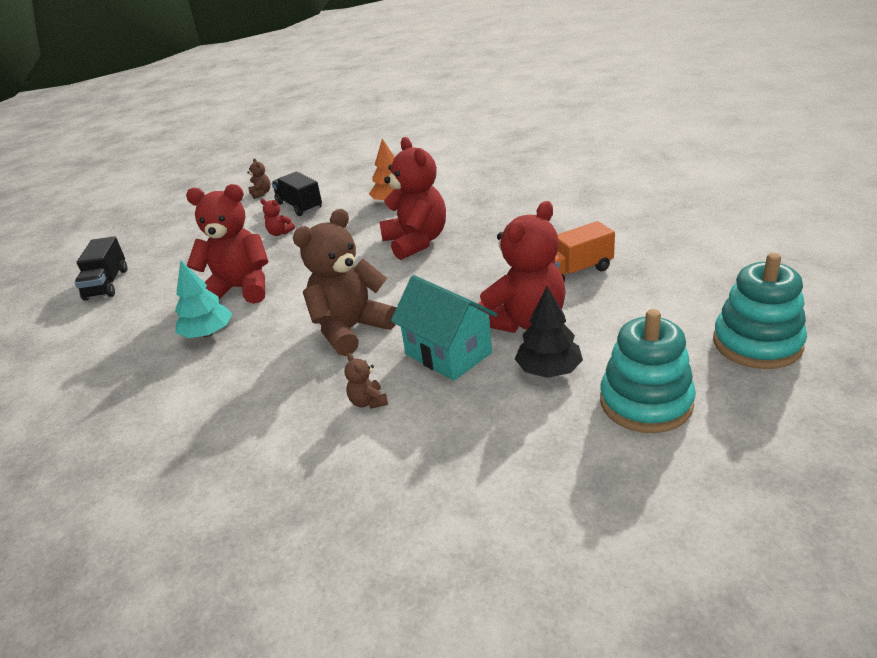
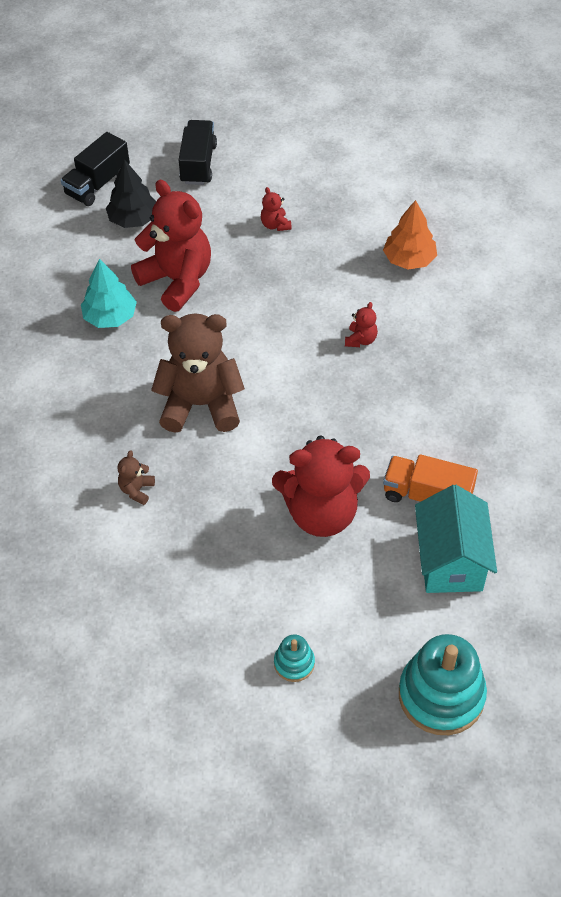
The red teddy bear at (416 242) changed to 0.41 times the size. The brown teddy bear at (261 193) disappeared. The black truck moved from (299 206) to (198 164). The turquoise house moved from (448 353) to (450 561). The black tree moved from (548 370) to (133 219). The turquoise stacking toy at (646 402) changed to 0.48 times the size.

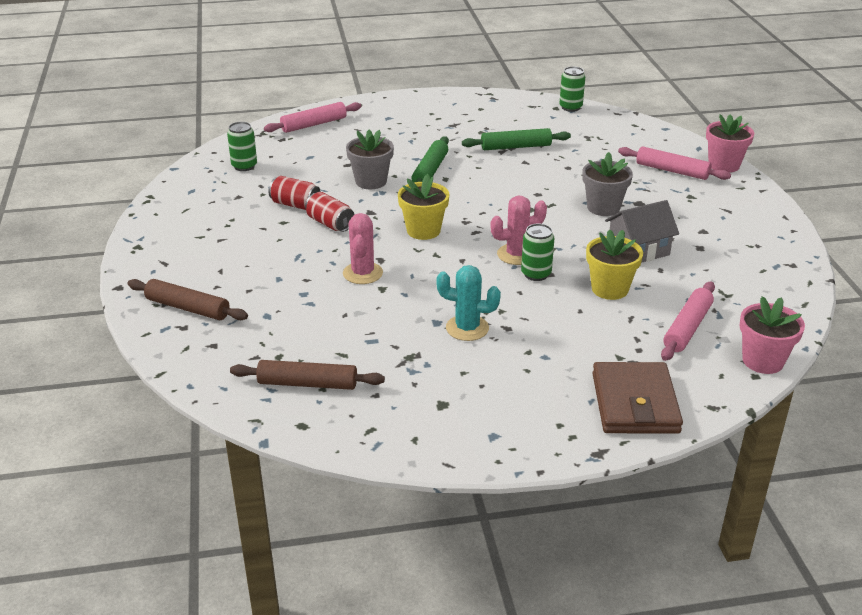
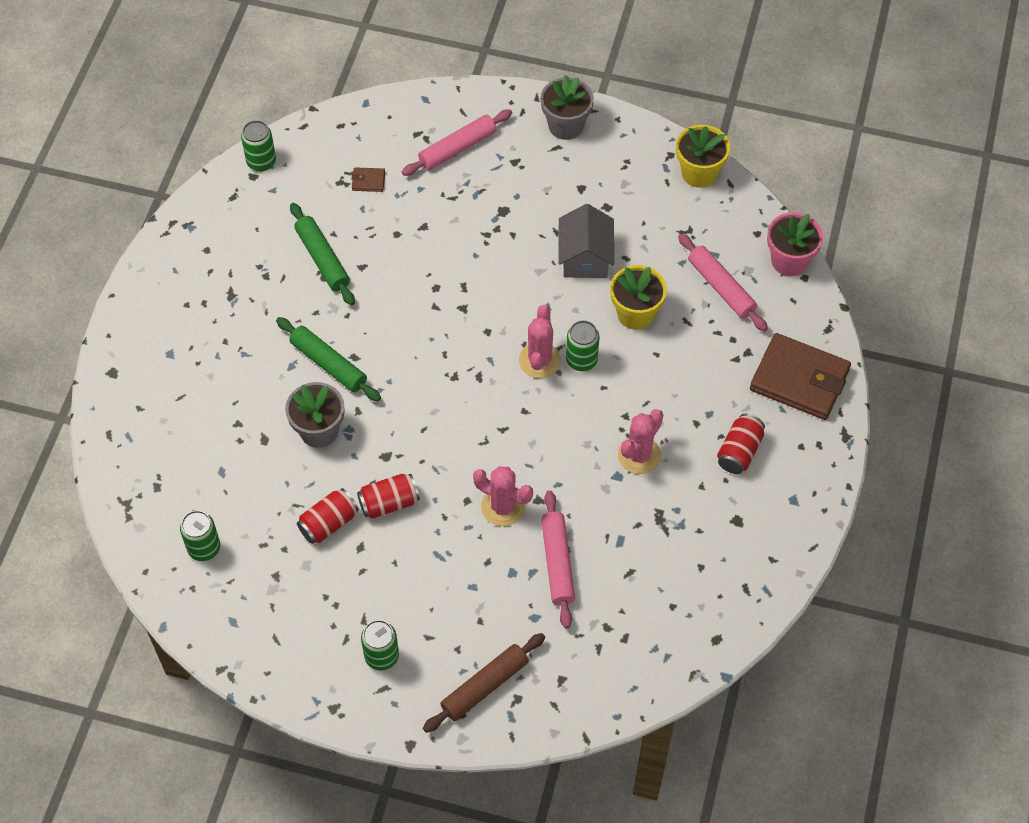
The pink rolling pin moved from (314 124) to (557 563). The pink flower pot at (724 165) disappeared. The green rolling pin at (516 147) turned 45 degrees counterclockwise. The grey flower pot moved from (603 208) to (566 125). The yellow flower pot moved from (423 230) to (699 173). The turquoise cactus at (467 328) became the pink cactus at (639 455). The brown rolling pin at (307 384) disappeared. The brown wallet at (368 181) appeared. The red can at (739 451) appeared. The green can at (381 656) appeared.

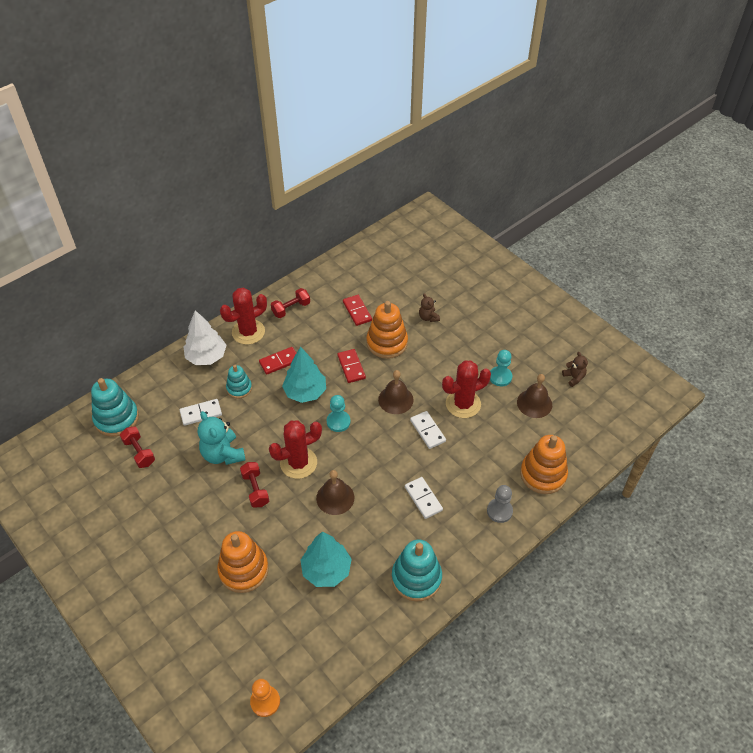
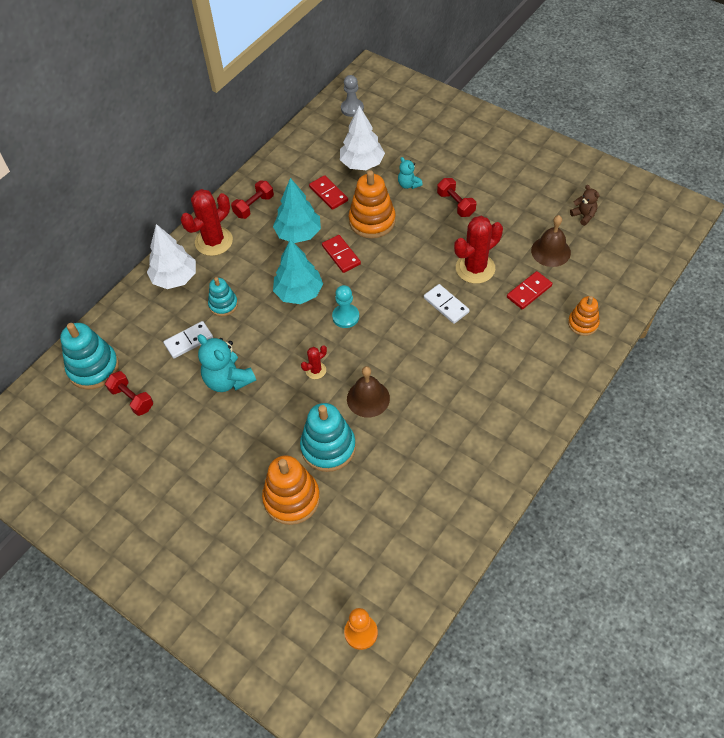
The brown teddy bear at (428 317) became the turquoise teddy bear at (408 184). The red domino moved from (279 362) to (529 291). The turquoise pawn at (500 377) disappeared. The brown bell at (395 399) disappeared. The red cactus at (298 463) changed to 0.49 times the size. The orange stacking toy at (543 474) changed to 0.59 times the size. The red dumbbell moved from (255 489) to (456 204). The white domino at (423 498) disappeared. The grey pawn moved from (499 511) to (352 108). The turquoise tree moved from (326 570) to (298 234). The turquoise stacking toy moved from (416 578) to (328 447). The white tree at (362 164) appeared.

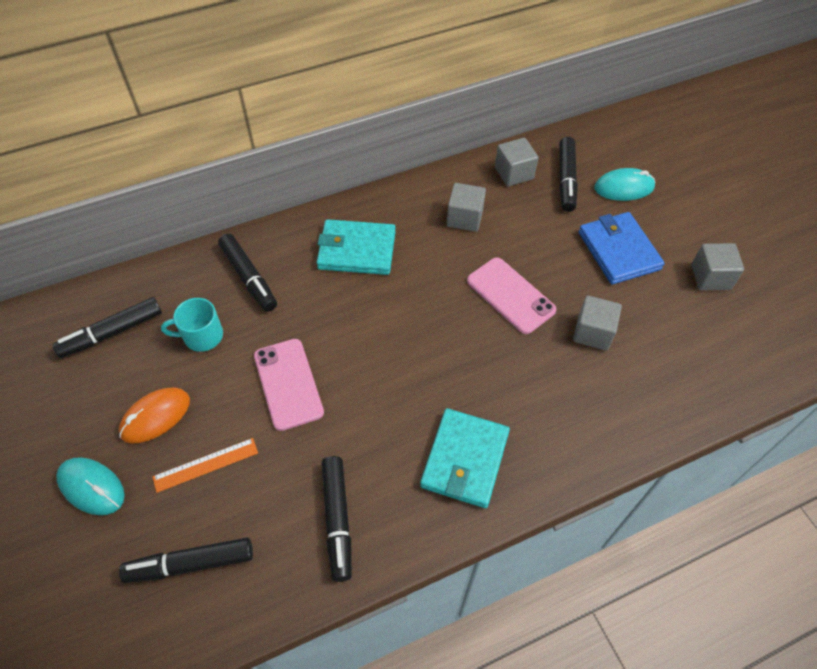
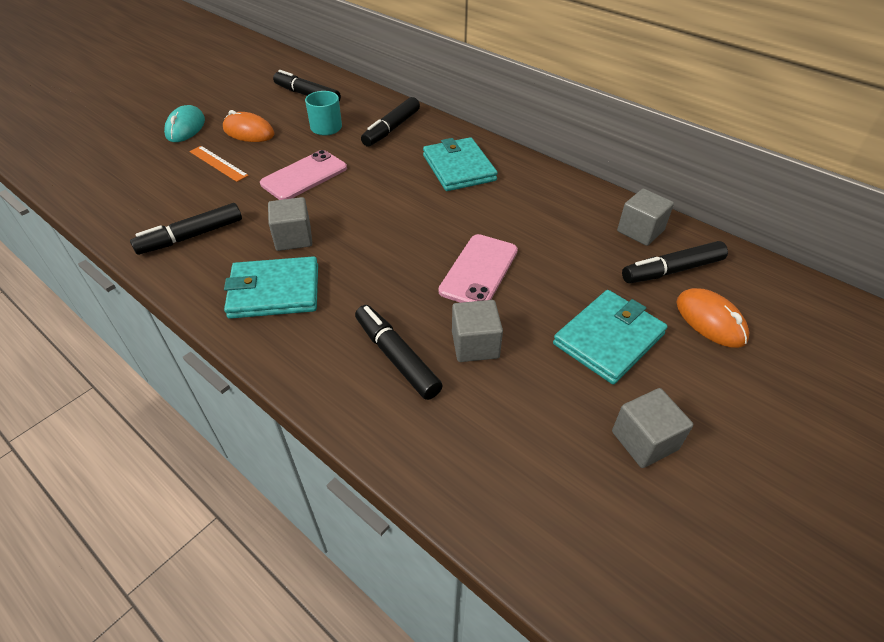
The turquoise mouse at (624 188) became the orange mouse at (710 321). The grey cube moved from (464 218) to (293 238). The blue wallet at (618 250) became the turquoise wallet at (608 339). The black marker moved from (190 564) to (396 357).

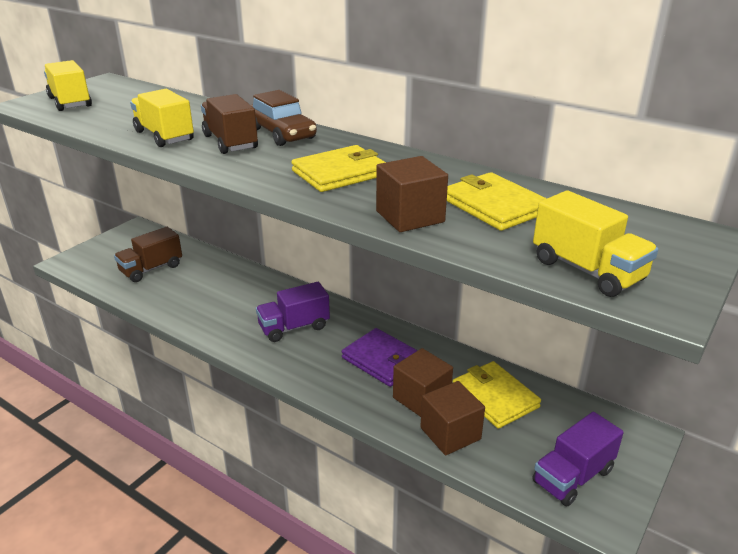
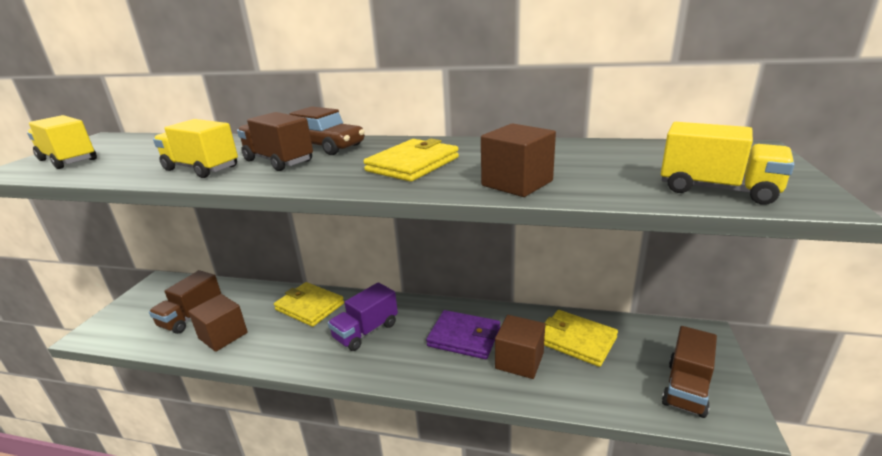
The yellow wallet moved from (494 206) to (309 306). The brown cube moved from (450 433) to (223 335). The purple truck at (573 476) became the brown truck at (686 388).

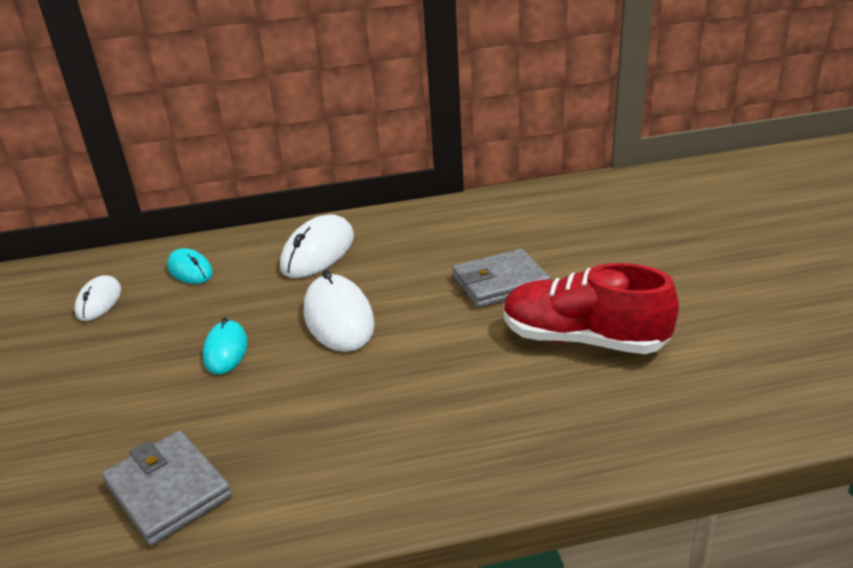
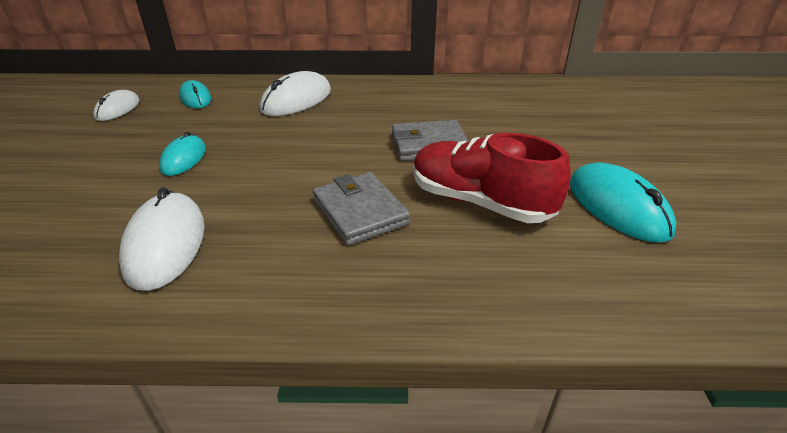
The white mouse moved from (338 318) to (165 244). The grey wallet moved from (169 491) to (360 212). The turquoise mouse at (617 207) appeared.

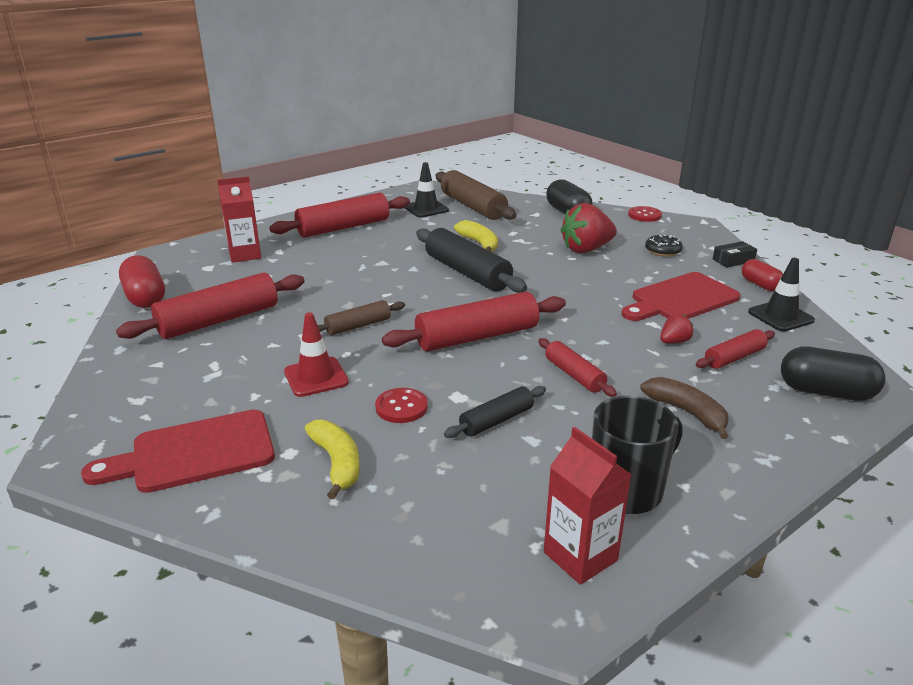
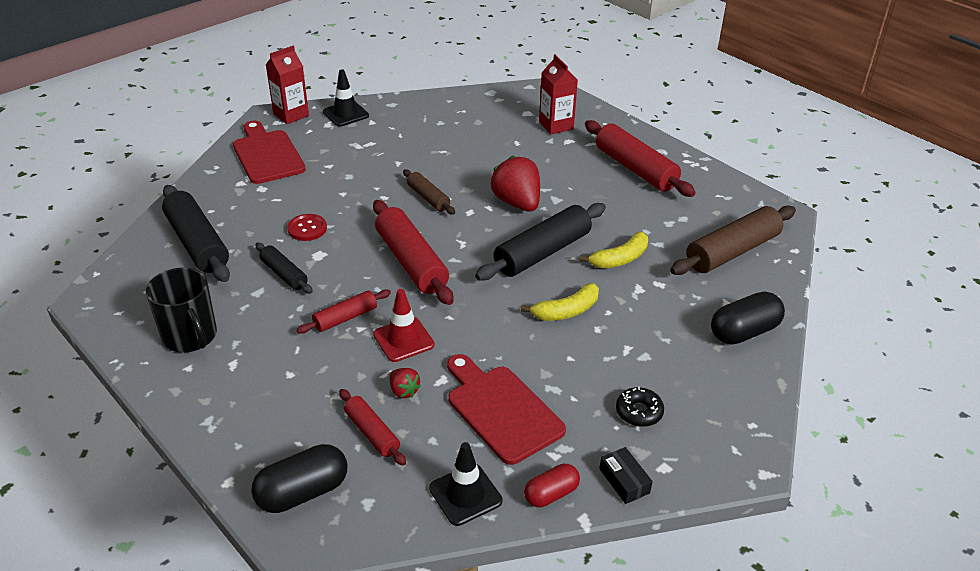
The black traffic cone moved from (426 209) to (346 114). The red strawberry moved from (586 249) to (517 203). The red button at (644 215) disappeared. The red capsule at (145 297) disappeared. The red rolling pin at (219 320) disappeared. The red traffic cone moved from (316 377) to (403 339). The black capsule at (825 392) turned 45 degrees clockwise. The brown banana at (686 412) disappeared. The yellow banana moved from (337 463) to (566 311). The red carton moved from (580 556) to (291 115). The black rolling pin at (197 243) appeared.

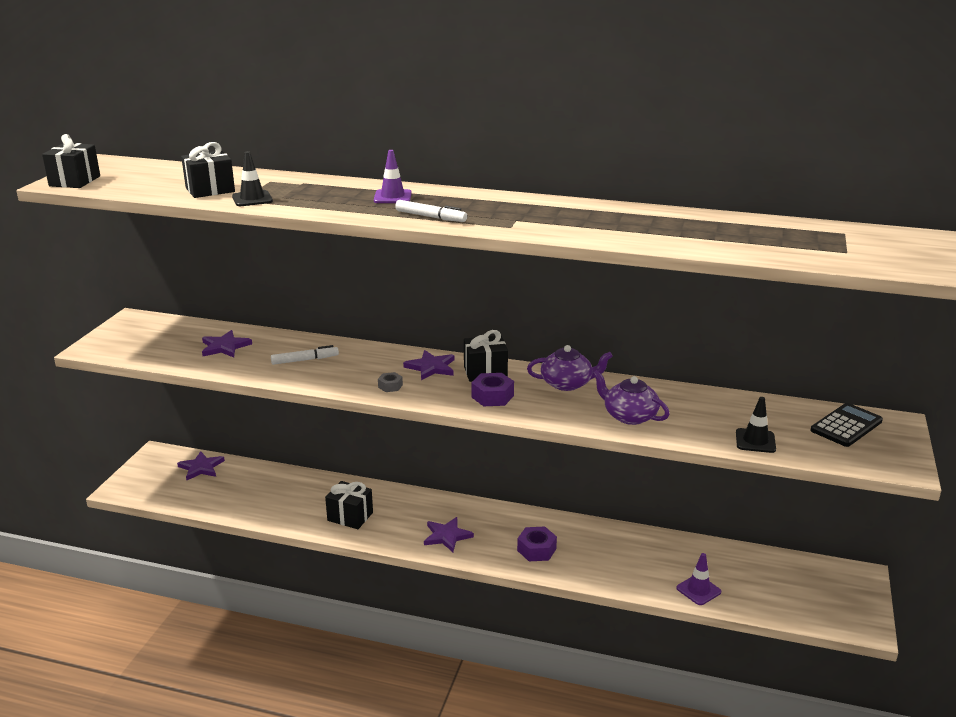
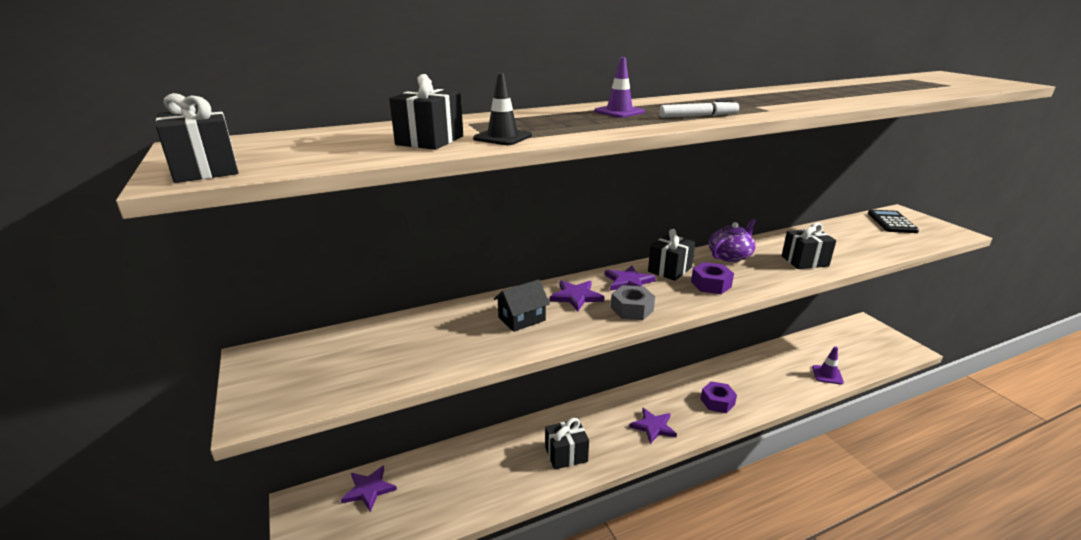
The purple star moved from (224 347) to (576 296). The white marker at (305 360) was replaced by the black house at (521 319). The purple teapot at (629 416) was replaced by the black gift at (804 261). The grey nut at (390 386) changed to 1.69 times the size. The black traffic cone at (755 441) disappeared.

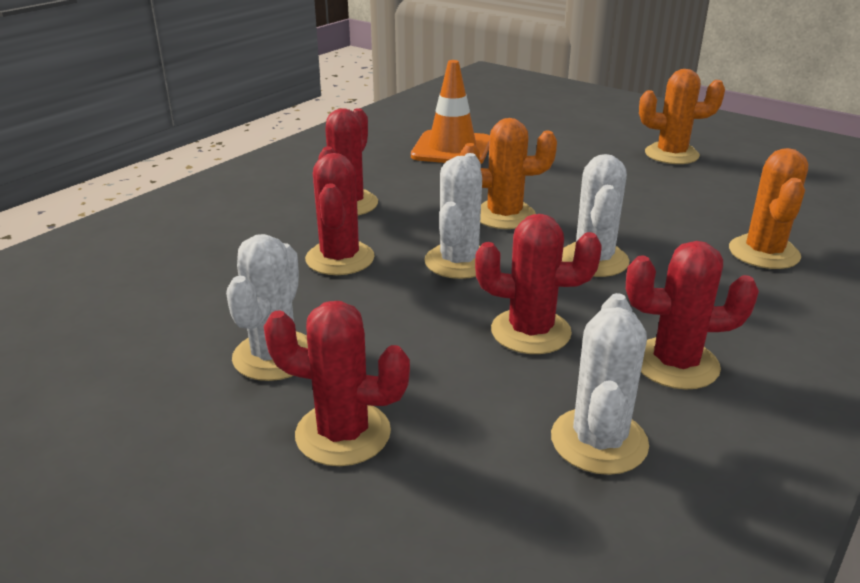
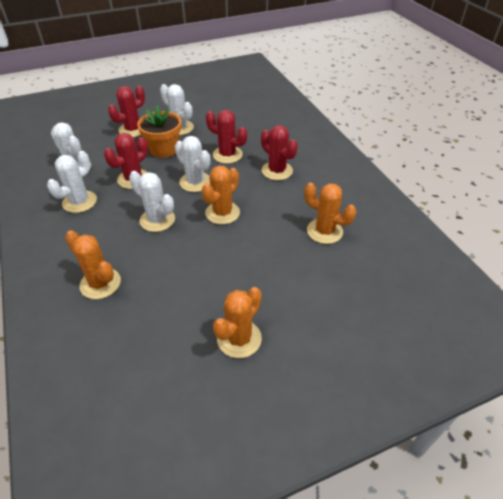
The orange traffic cone at (452 149) was replaced by the orange cactus at (324 231). The red cactus at (675 364) became the white cactus at (79 202). The orange flower pot at (164 149) appeared.

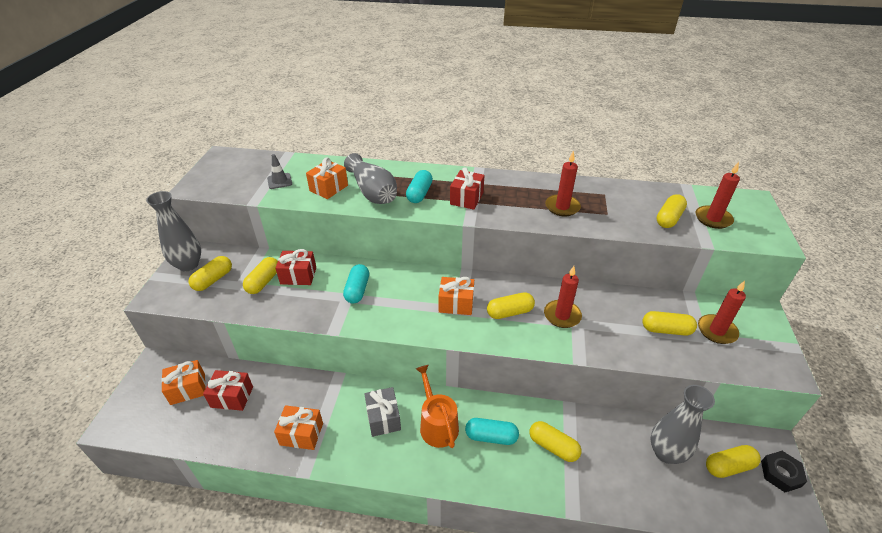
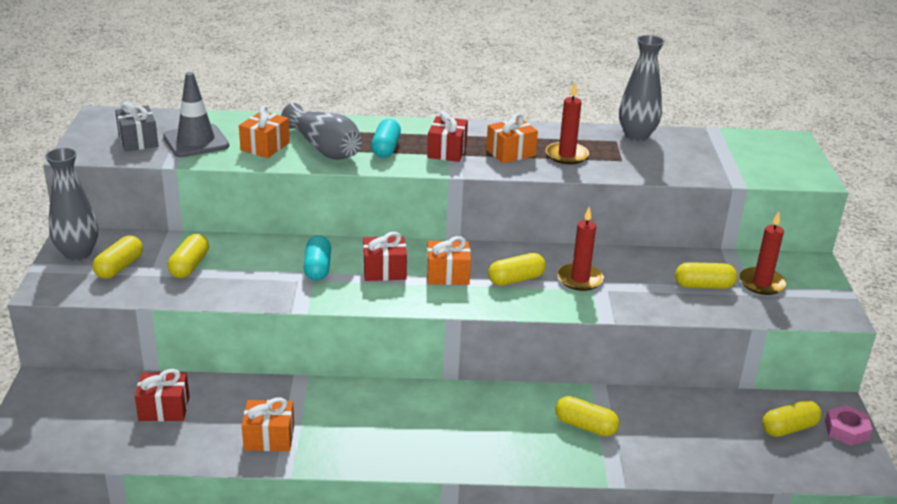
The grey traffic cone at (279 181) changed to 1.82 times the size. The red candle at (713 219) disappeared. The yellow capsule at (669 218) disappeared. The red gift moved from (298 276) to (384 271). The orange gift moved from (188 389) to (510 153). The orange watering can at (437 424) disappeared. The grey vase moved from (666 453) to (636 135). The grey gift moved from (383 418) to (138 140). The turquoise capsule at (491 437) disappeared. The black nut at (780 474) became the pink nut at (846 430).

